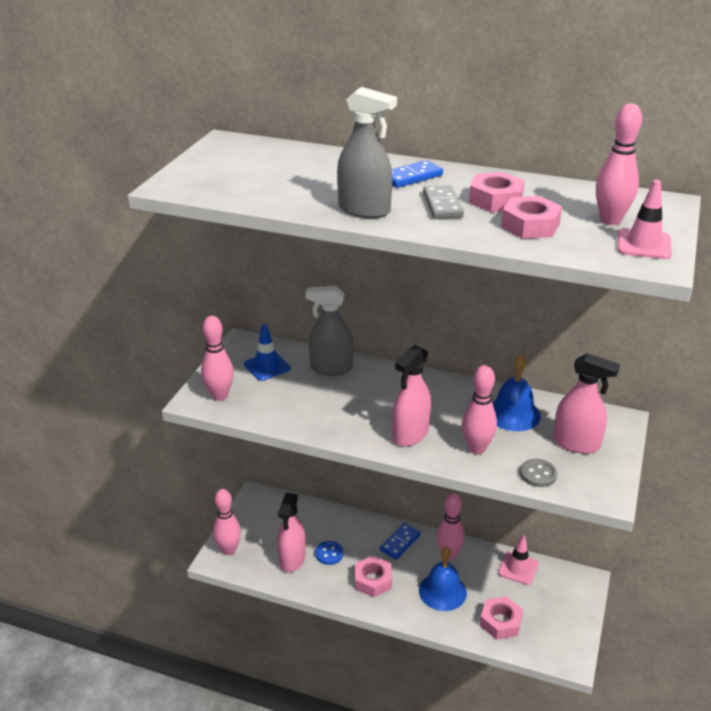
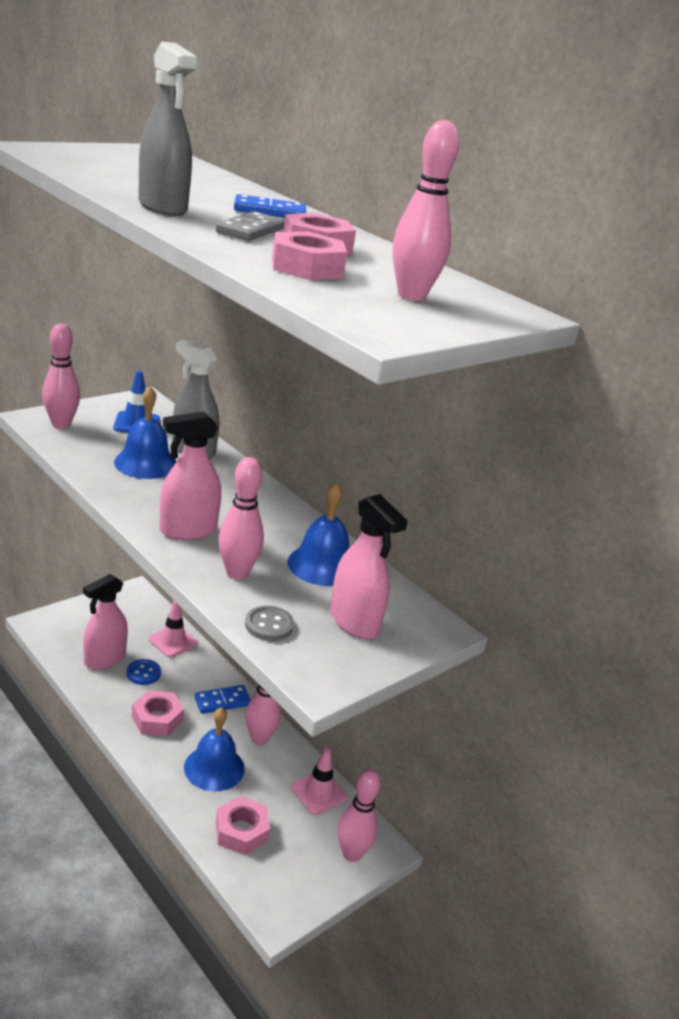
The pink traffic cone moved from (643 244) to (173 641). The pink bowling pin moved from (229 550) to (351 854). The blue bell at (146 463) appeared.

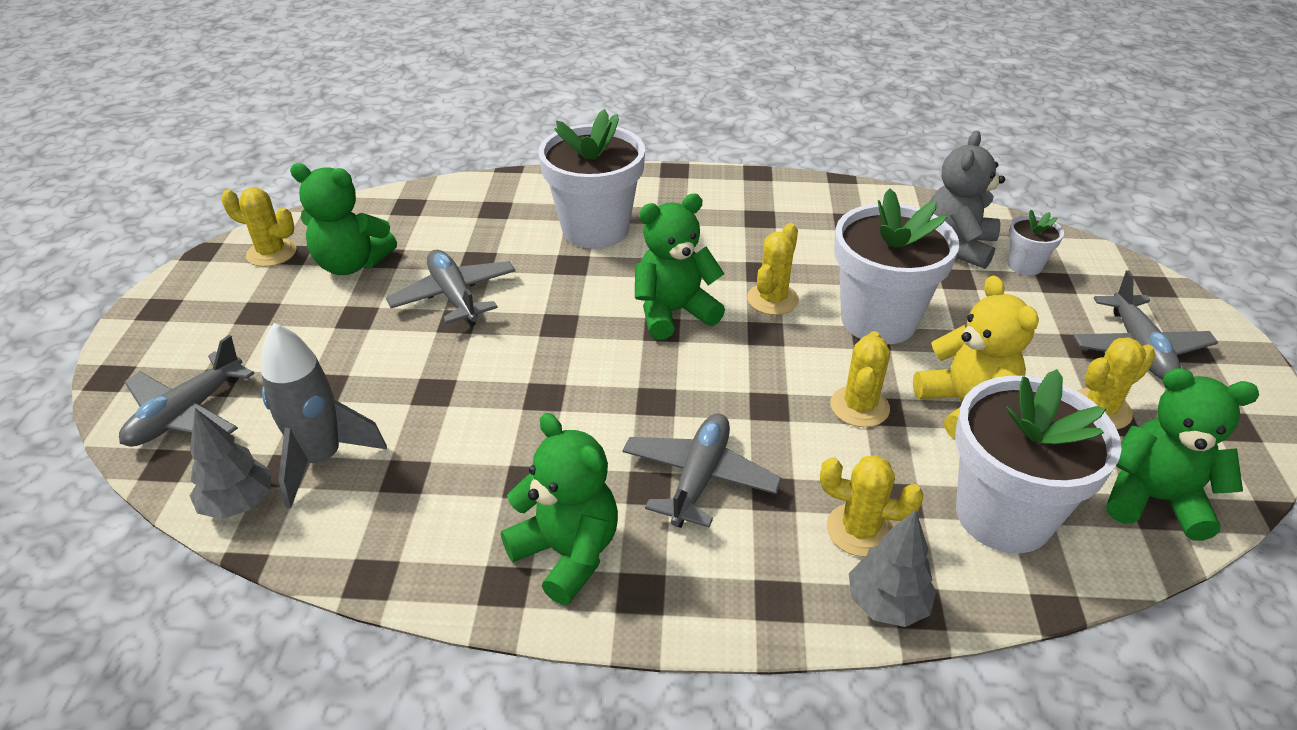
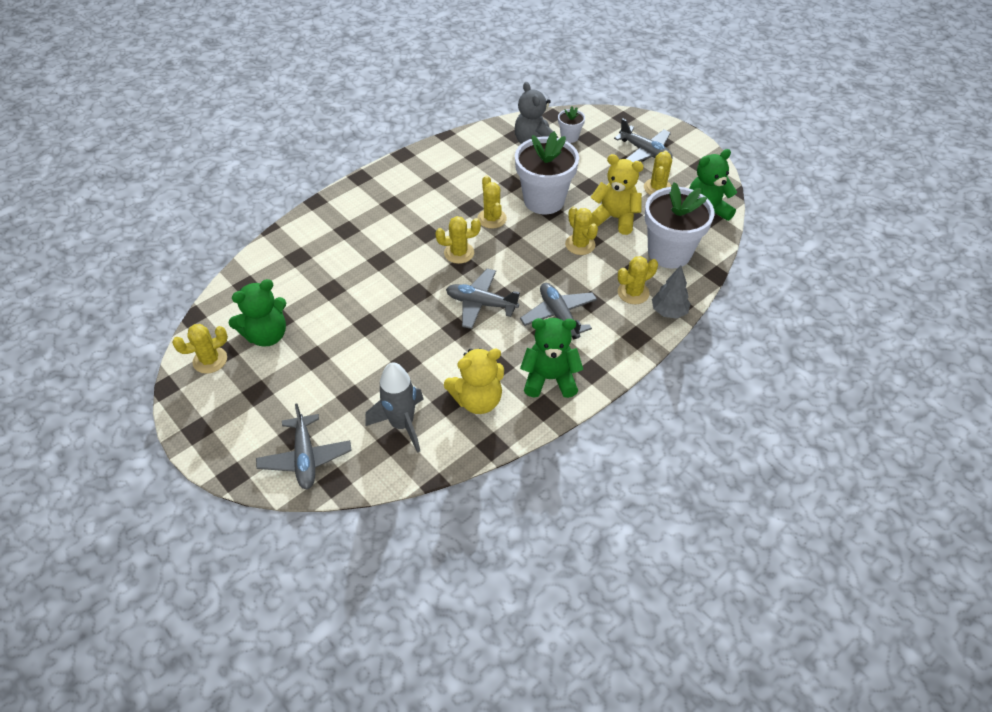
The white flower pot at (595 229) disappeared. The green teddy bear at (674 312) was replaced by the yellow cactus at (459 253). The grey plane moved from (454 296) to (481 303). The grey tree at (239 503) disappeared. The yellow teddy bear at (477 400) appeared.

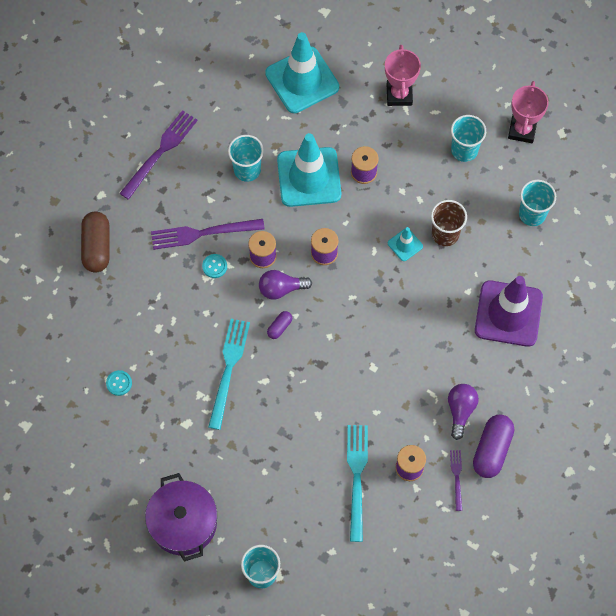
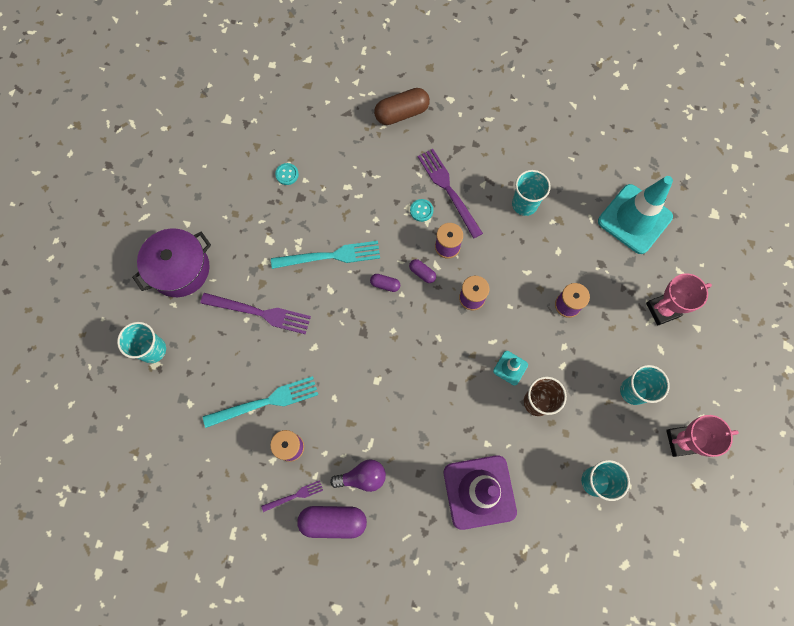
The purple fork moved from (160 152) to (260 313). The turquoise traffic cone at (309 177) disappeared. The purple light bulb at (281 289) was replaced by the purple capsule at (422 273).

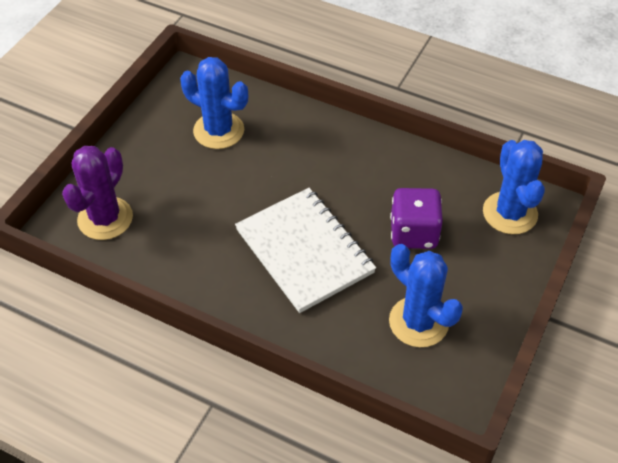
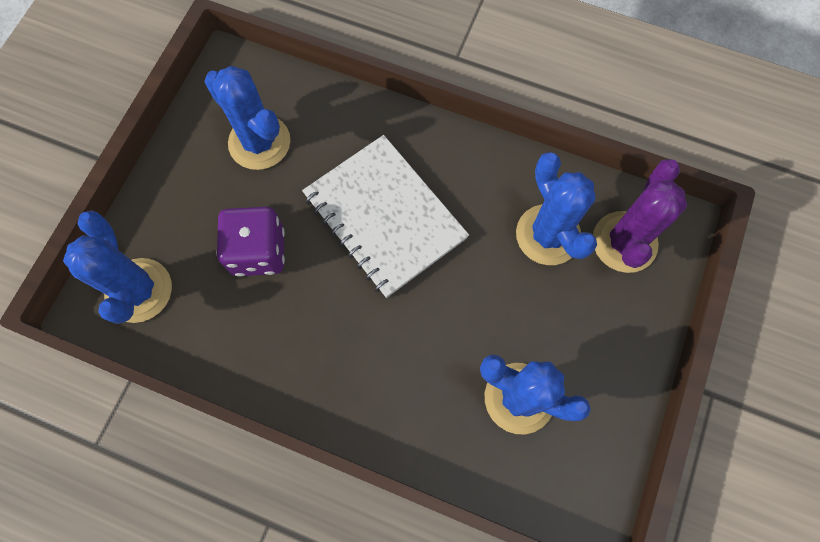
The blue cactus at (548 235) appeared.

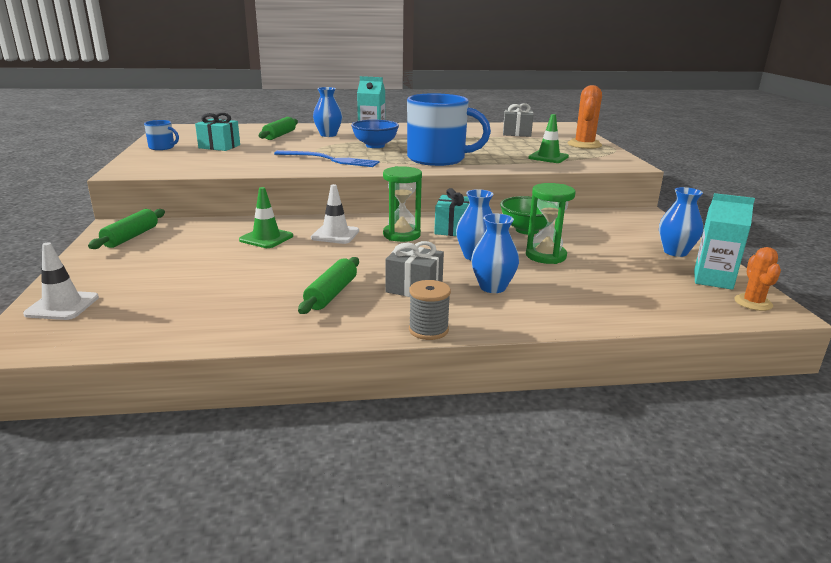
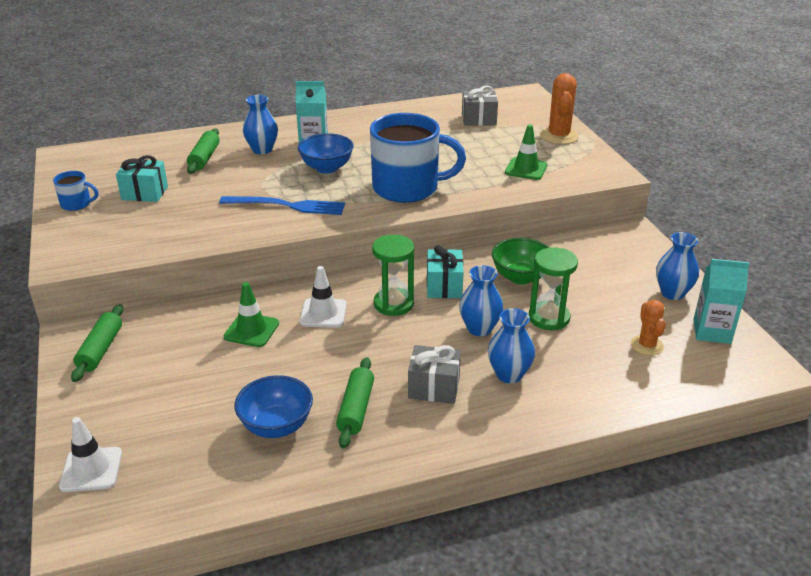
The orange cactus moved from (753 303) to (647 345). The grey spool at (428 330) disappeared. The blue bowl at (276 426) appeared.

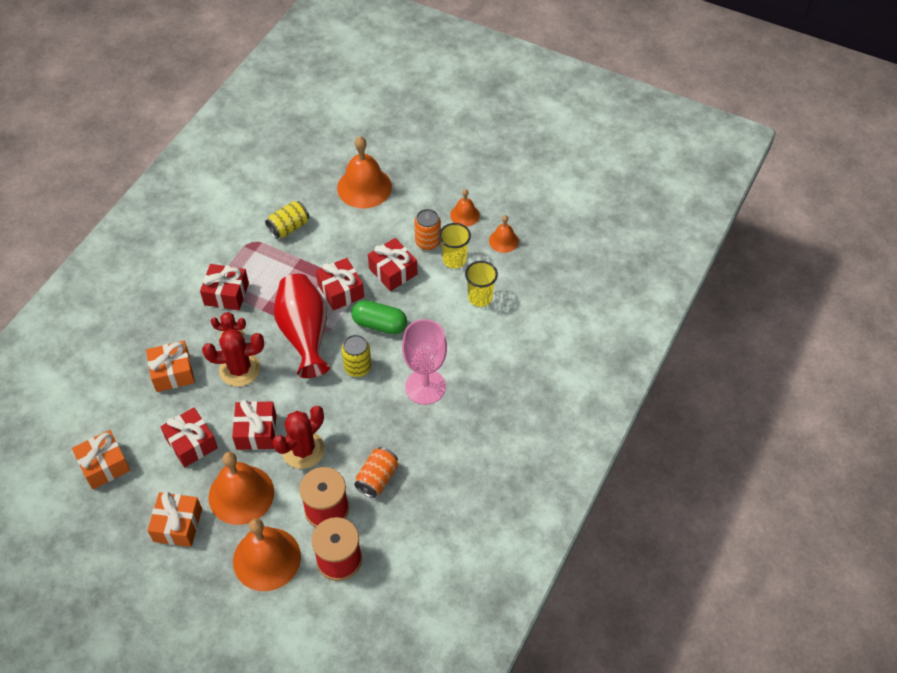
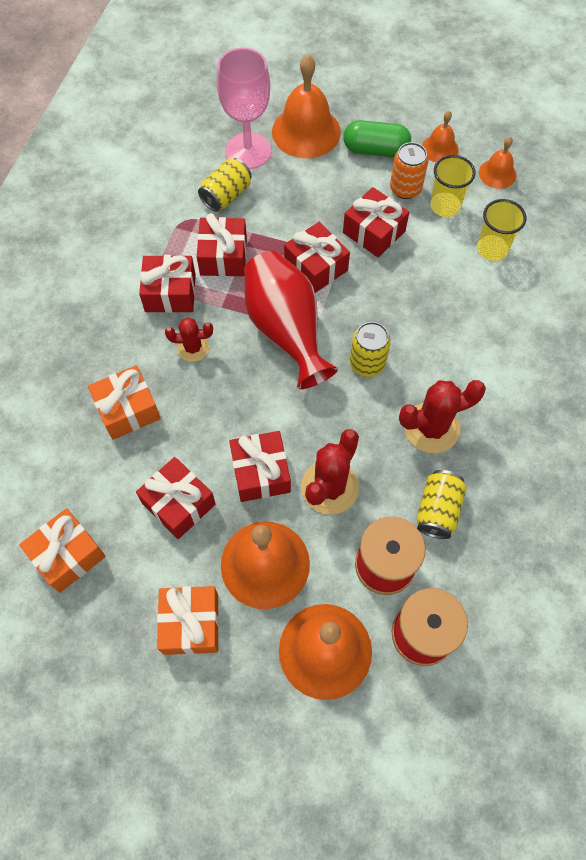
The green capsule moved from (379 324) to (375 150). The pink goblet moved from (425 387) to (248 151). The red cactus moved from (239 369) to (431 428). The orange can at (377 478) became the yellow can at (437 510). The red gift at (223 256) appeared.

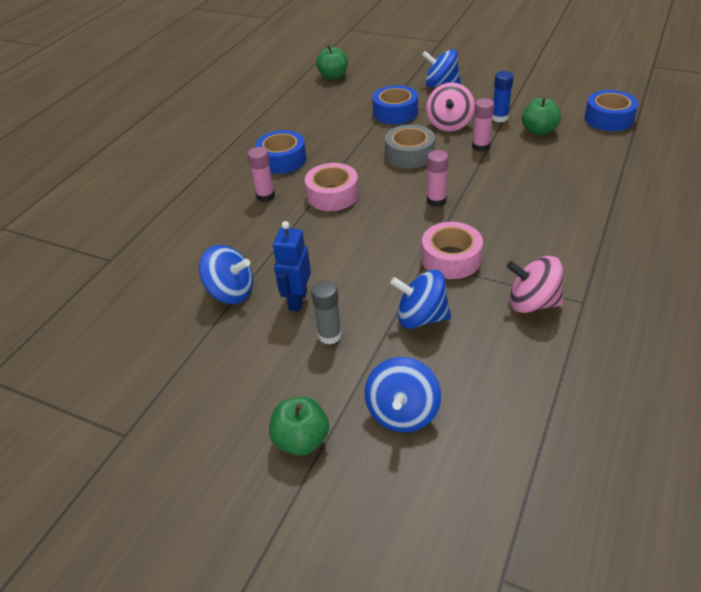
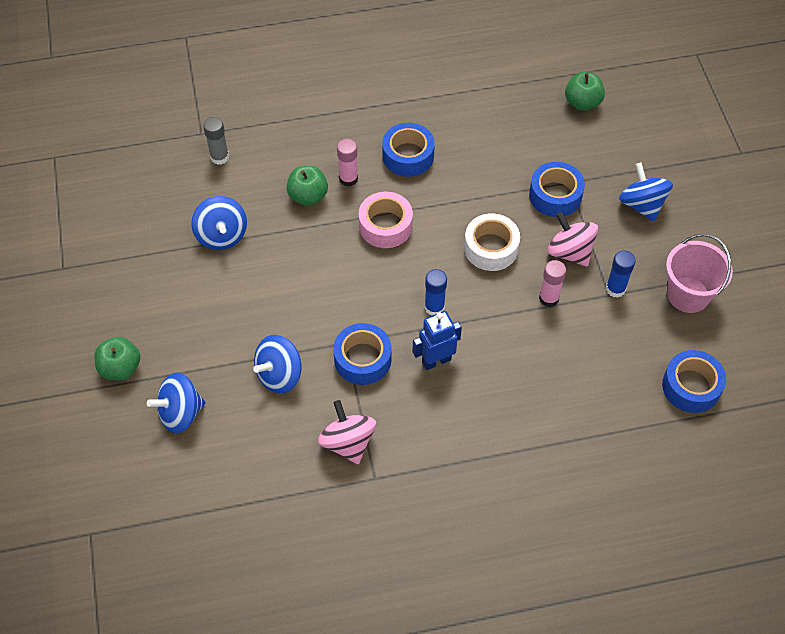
The pink spinning top at (449 124) turned 75 degrees clockwise. The green apple moved from (538 131) to (308 196). The grey tape at (409 154) became the white tape at (491 248). The pink glue stick at (436 201) became the blue glue stick at (434 307). The blue robot moved from (297 300) to (436 360). The pink tape at (451 259) became the blue tape at (363 359). The blue spinning top at (421 317) turned 105 degrees counterclockwise. The grey glue stick moved from (329 335) to (219 157). The pink bucket at (688 295) appeared.

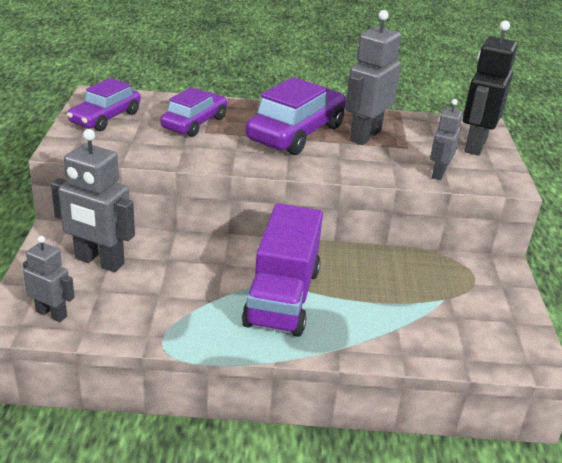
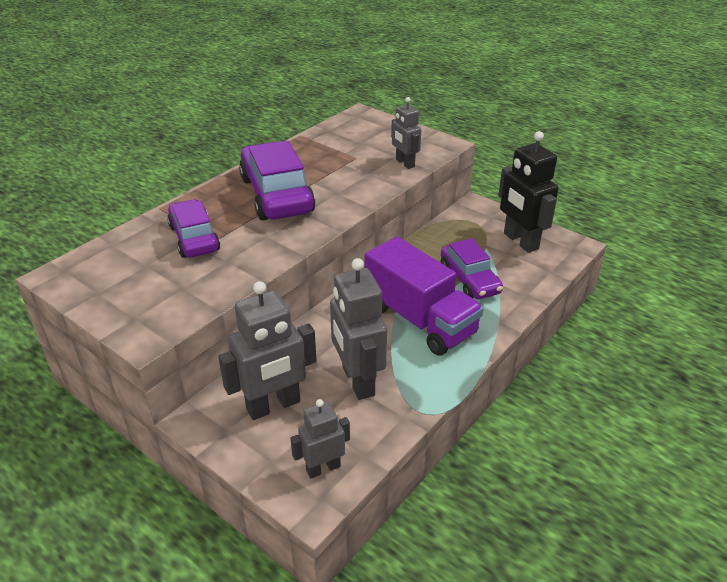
The grey robot moved from (365 136) to (357 381). The black robot moved from (475 145) to (520 241). The purple car moved from (105 118) to (469 280).

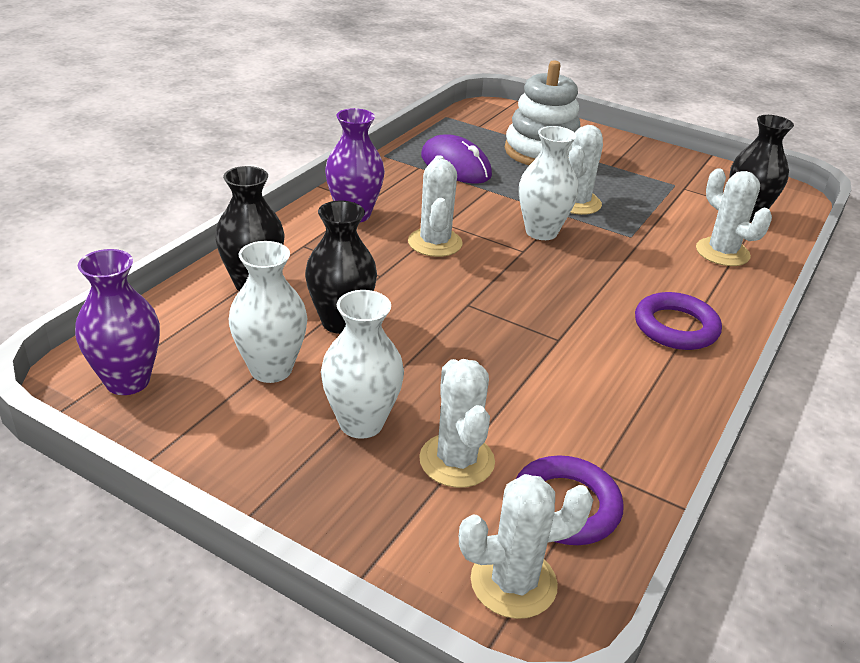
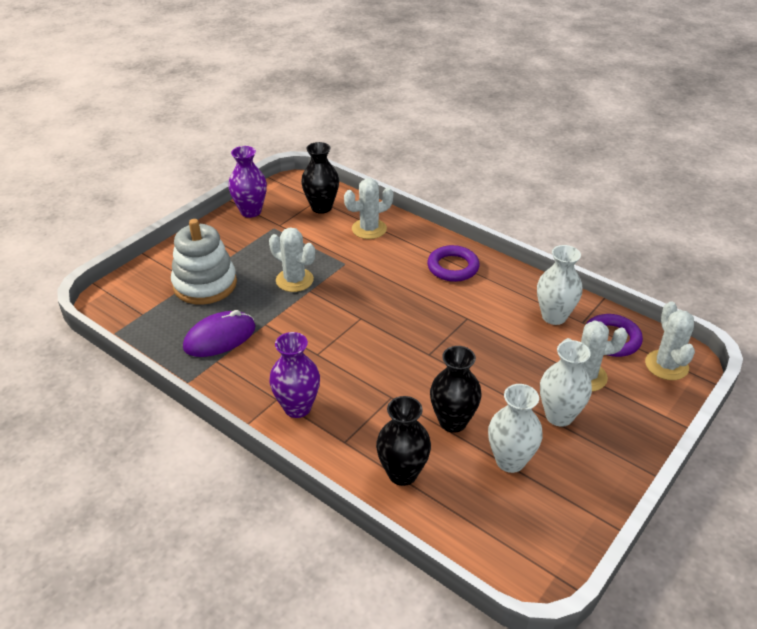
The white vase moved from (541 232) to (554 316). The white cactus at (435 243) disappeared. The purple vase moved from (127 381) to (250 211).

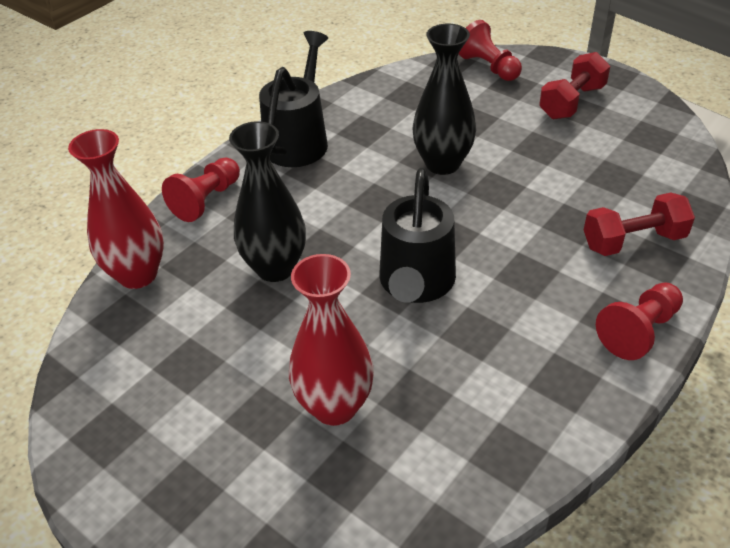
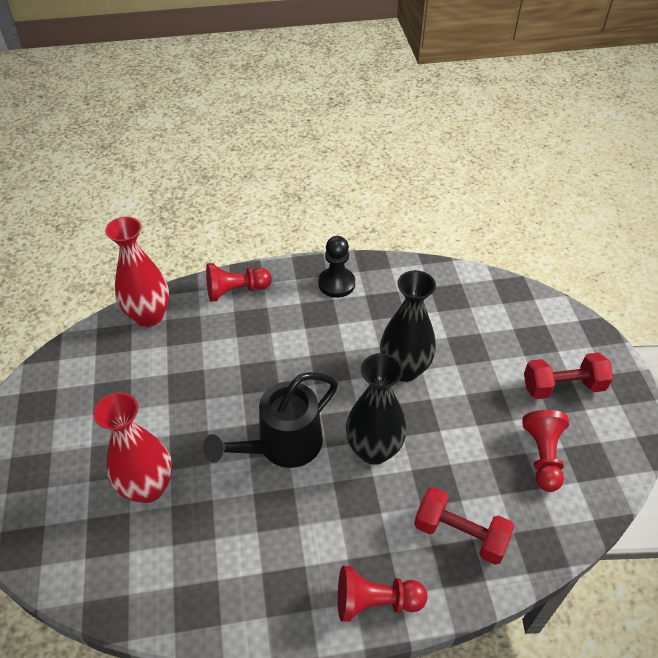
The red pawn moved from (488 67) to (543 456). The black watering can at (299 140) was replaced by the black pawn at (336 283). The black vase moved from (275 268) to (374 450).

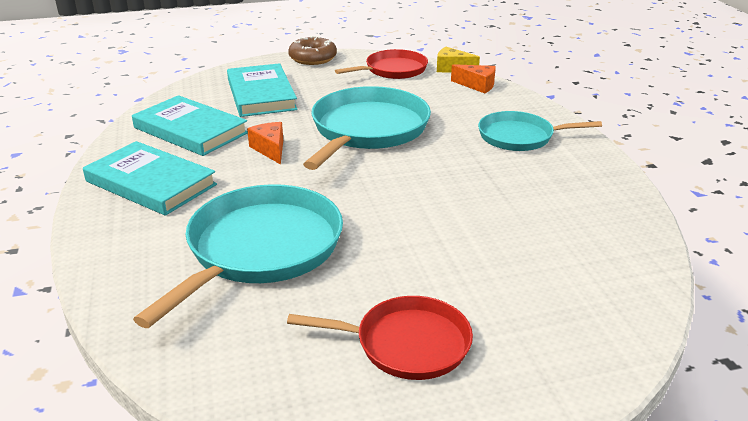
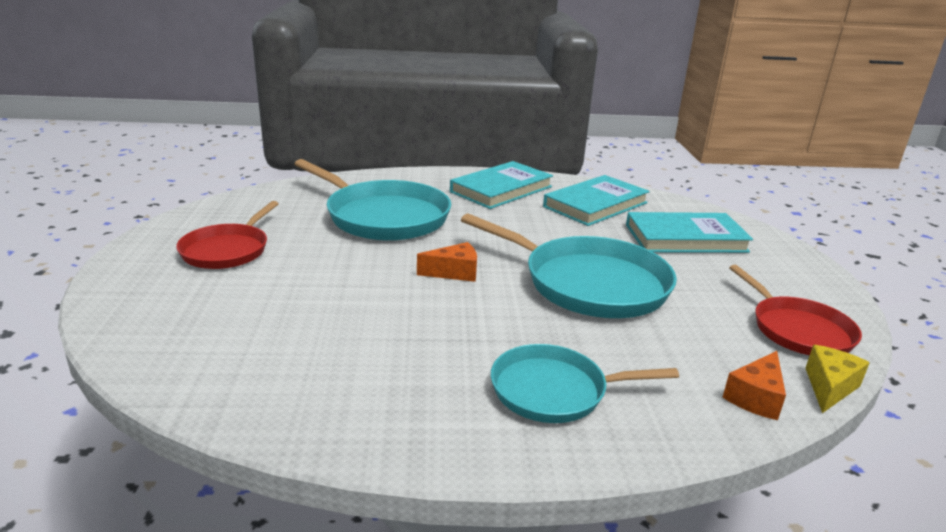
The brown donut at (313 58) disappeared. The turquoise pan at (519 137) turned 105 degrees counterclockwise. The orange cheese moved from (270 149) to (454 272).

